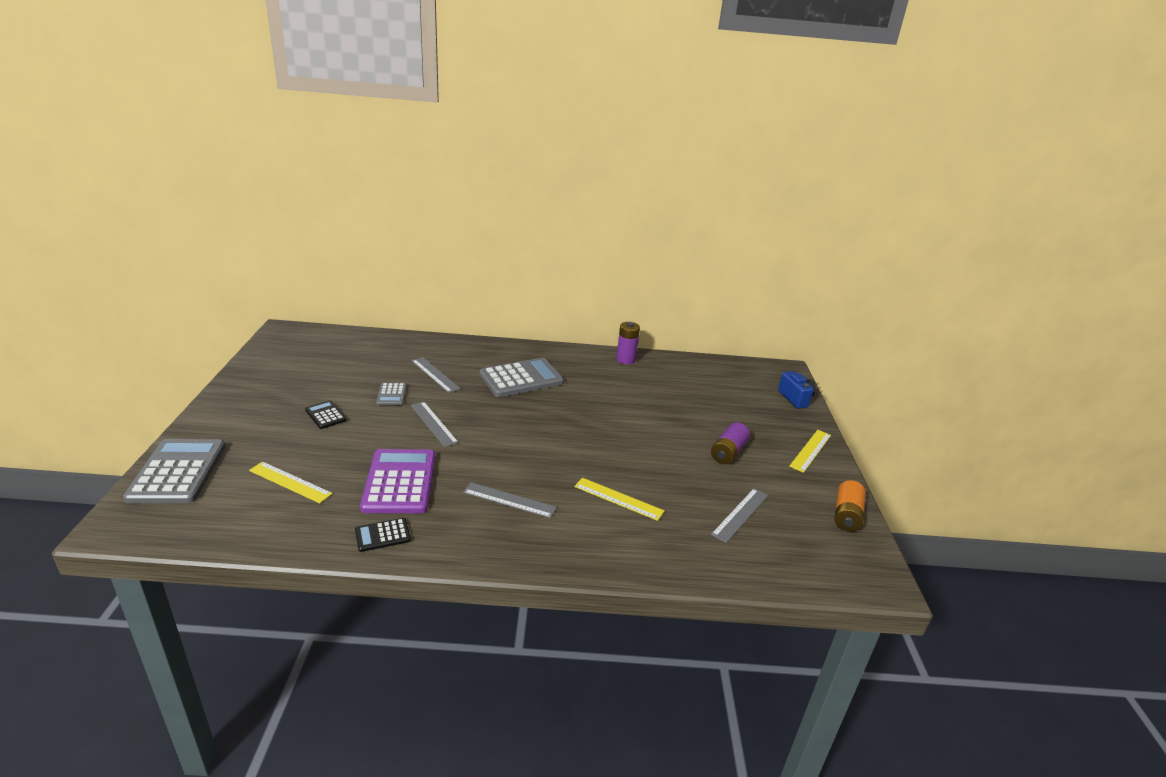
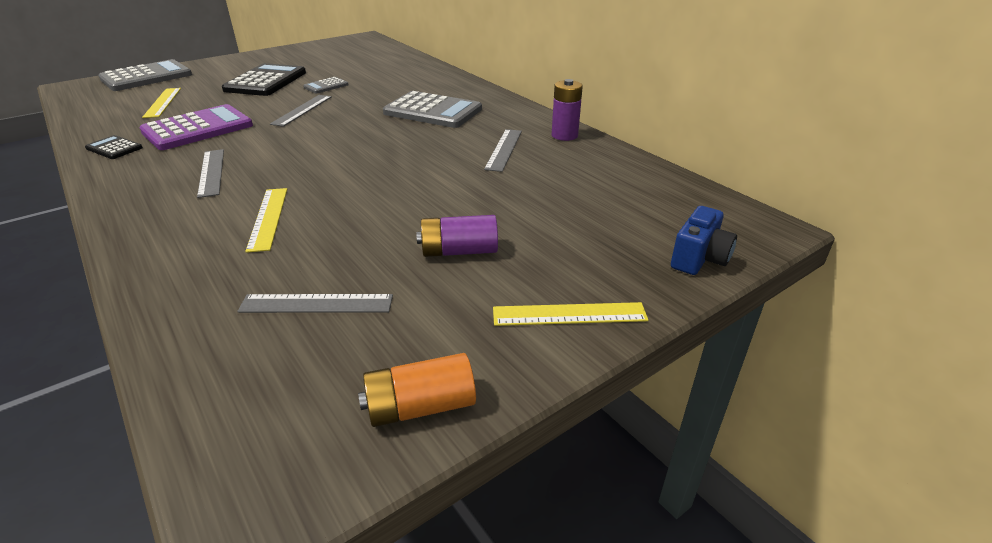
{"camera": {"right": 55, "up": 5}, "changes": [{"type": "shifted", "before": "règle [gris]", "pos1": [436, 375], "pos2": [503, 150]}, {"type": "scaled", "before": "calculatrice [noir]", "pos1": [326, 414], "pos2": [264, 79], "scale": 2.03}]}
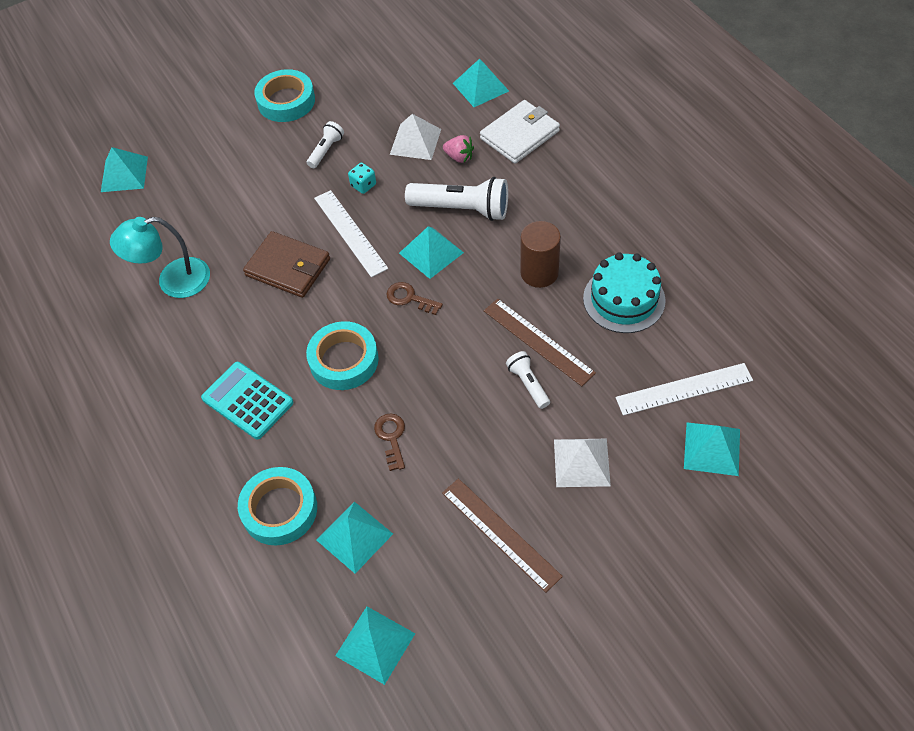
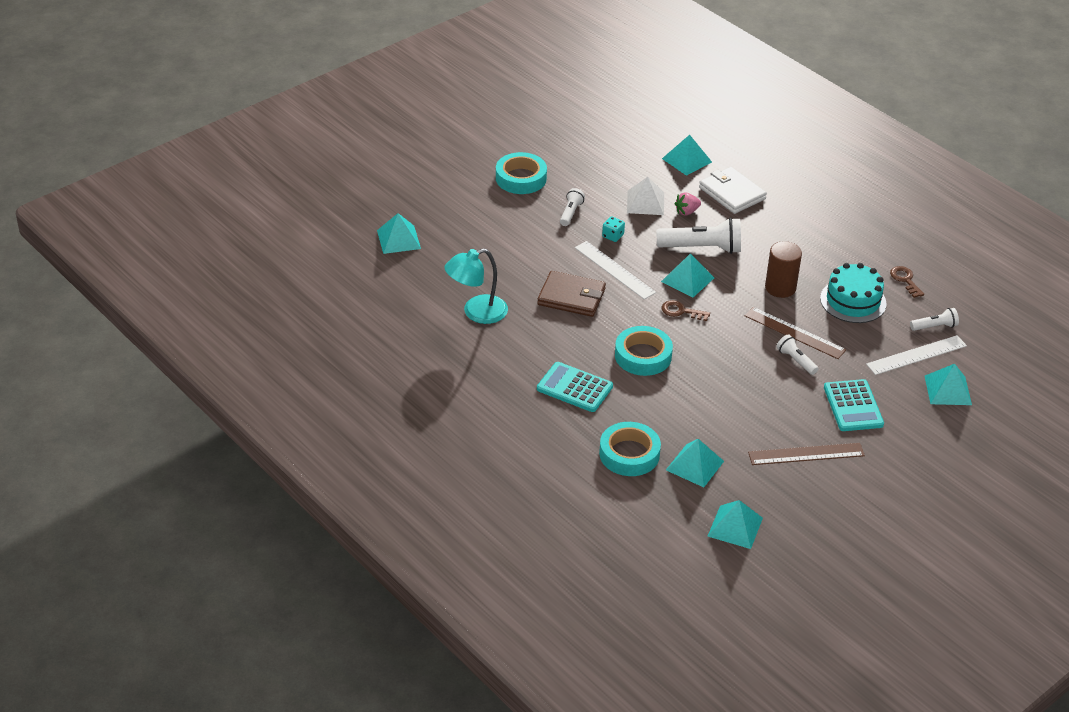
{"camera": {"right": -15, "up": -15}, "changes": [{"type": "new", "after": "lampe de poche [blanc]", "pos2": [934, 319]}, {"type": "shifted", "before": "clé [marron]", "pos1": [389, 442], "pos2": [907, 282]}, {"type": "swapped", "before": "pyramide [blanc]", "after": "calculatrice [turquoise]", "pos1": [582, 463], "pos2": [854, 405]}, {"type": "rotated", "before": "règle [marron]", "pos1": [502, 535], "pos2": [806, 454], "turn": -45}, {"type": "rotated", "before": "fraise [rose]", "pos1": [458, 149], "pos2": [688, 204], "turn": 135}, {"type": "rotated", "before": "portefeuille [blanc]", "pos1": [520, 132], "pos2": [733, 190], "turn": -75}]}
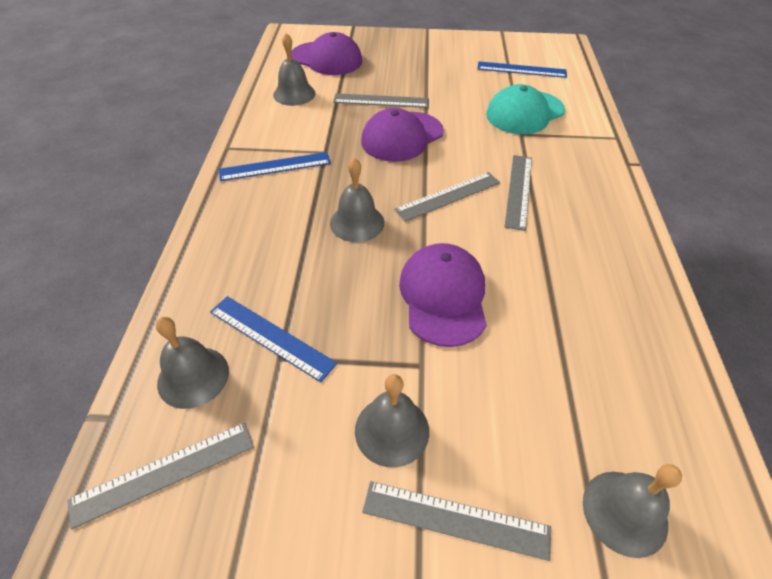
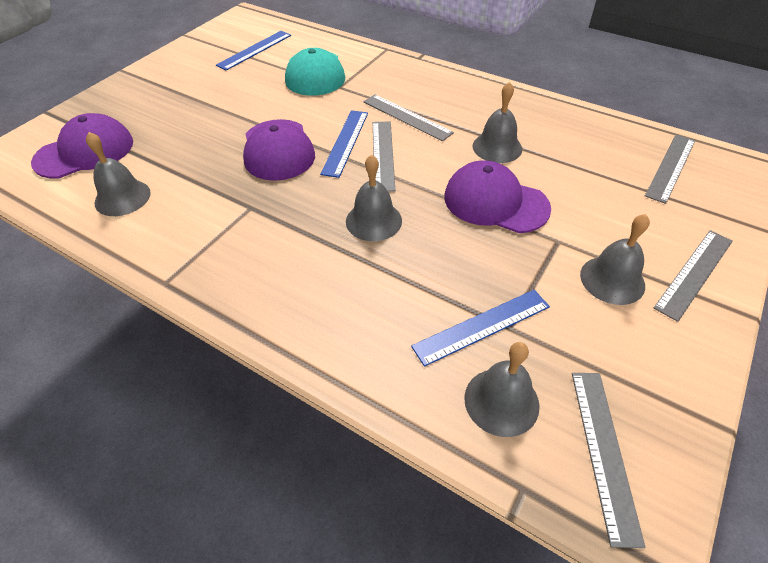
{"camera": {"right": -60, "up": 0}, "changes": [{"type": "shifted", "before": "règle [bleu]", "pos1": [275, 166], "pos2": [344, 144]}, {"type": "shifted", "before": "règle [gris]", "pos1": [381, 100], "pos2": [670, 169]}, {"type": "shifted", "before": "cloche [gris]", "pos1": [632, 511], "pos2": [497, 122]}]}
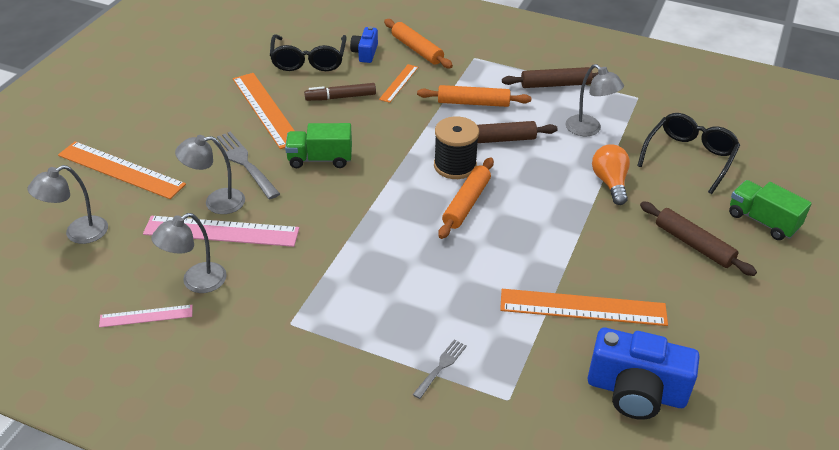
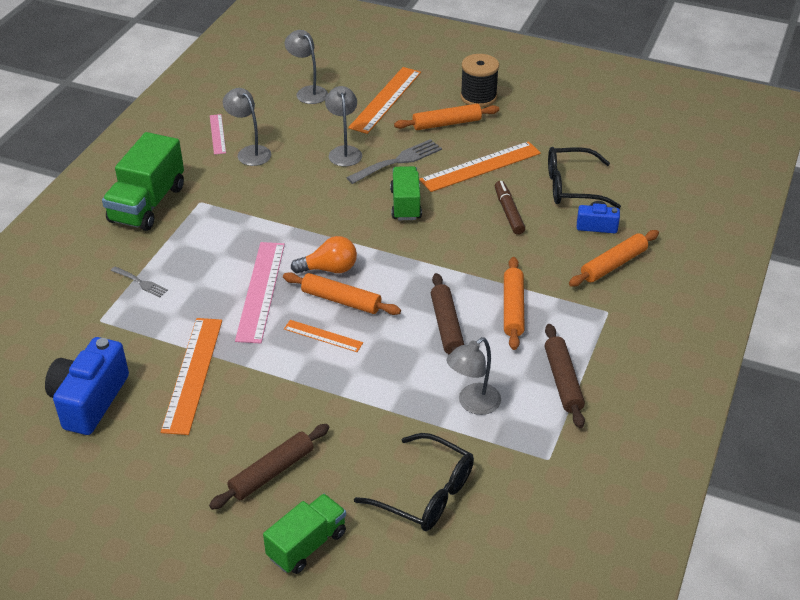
{"camera": {"right": 90, "up": 0}, "changes": [{"type": "new", "after": "camion [vert]", "pos2": [143, 181]}, {"type": "new", "after": "rouleau à pâtisserie [orange]", "pos2": [446, 117]}, {"type": "shifted", "before": "règle [rose]", "pos1": [221, 231], "pos2": [260, 292]}, {"type": "shifted", "before": "règle [orange]", "pos1": [398, 83], "pos2": [323, 336]}, {"type": "shifted", "before": "bobine [noir]", "pos1": [456, 147], "pos2": [479, 80]}, {"type": "shifted", "before": "ampoule [orange]", "pos1": [611, 174], "pos2": [324, 255]}]}
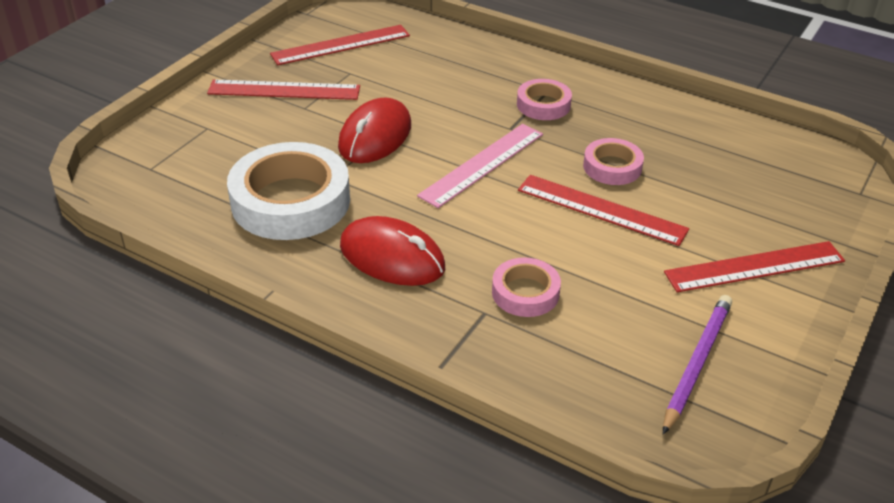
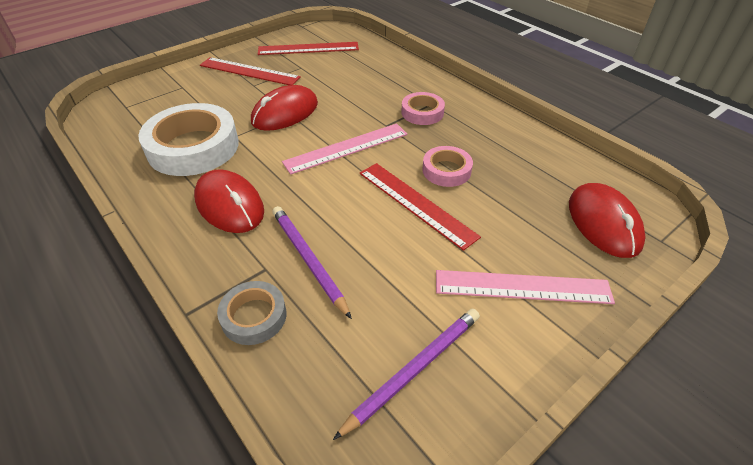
{"camera": {"right": 20, "up": 5}, "changes": [{"type": "new", "after": "ruban adhésif [gris]", "pos2": [252, 313]}, {"type": "new", "after": "souris [rouge]", "pos2": [607, 220]}, {"type": "swapped", "before": "ruban adhésif [rose]", "after": "crayon [violet]", "pos1": [526, 287], "pos2": [312, 262]}, {"type": "repainted", "before": "règle [rouge]", "after": "règle [rose]", "pos1": [754, 266], "pos2": [525, 287]}]}
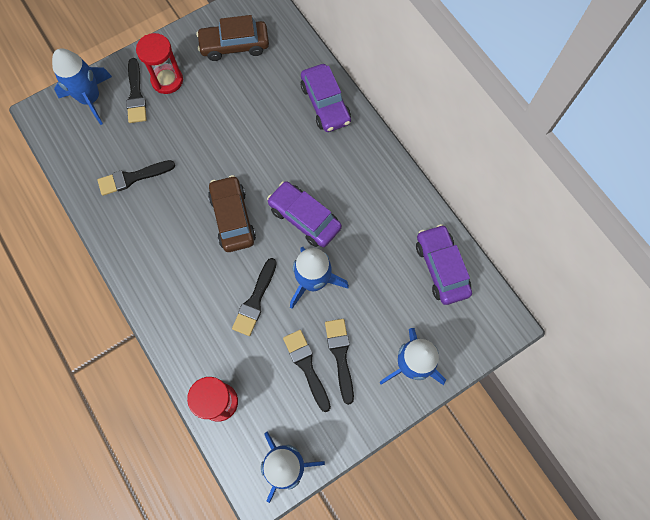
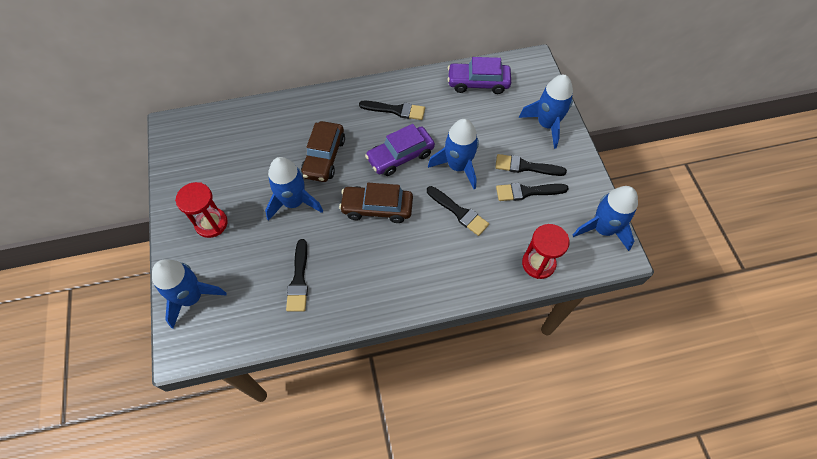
{"camera": {"right": -70, "up": -10}, "changes": [{"type": "gone", "before": "voiture [violet]", "pos1": [326, 98]}, {"type": "new", "after": "fusée [bleu]", "pos2": [294, 189]}, {"type": "shifted", "before": "pinceau [noir]", "pos1": [136, 90], "pos2": [392, 110]}, {"type": "shifted", "before": "voiture [marron]", "pos1": [232, 38], "pos2": [323, 151]}]}
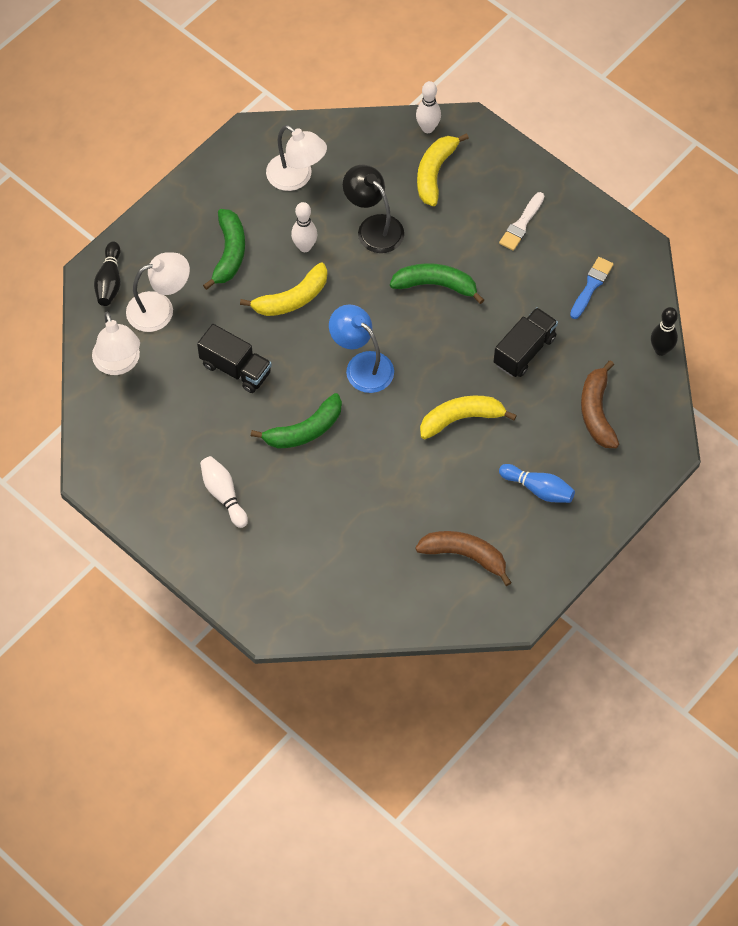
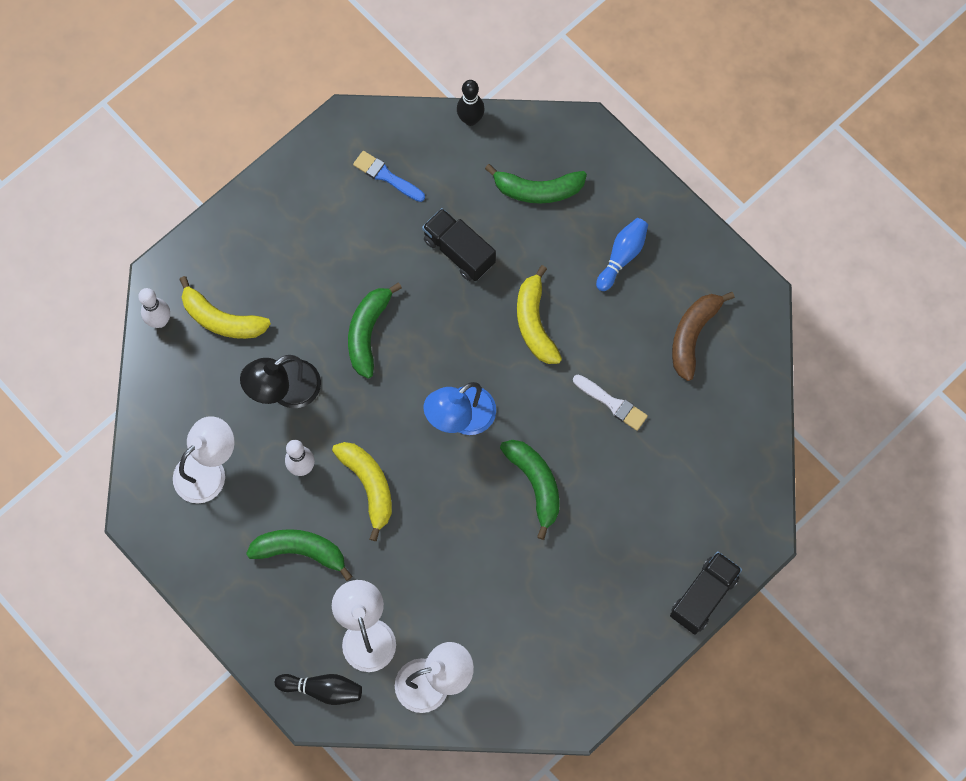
{"camera": {"right": -85, "up": 10}, "changes": [{"type": "gone", "before": "quille [blanc]", "pos1": [224, 492]}, {"type": "shifted", "before": "camion [noir]", "pos1": [234, 358], "pos2": [706, 593]}, {"type": "shifted", "before": "pinceau [blanc]", "pos1": [521, 221], "pos2": [610, 402]}, {"type": "repainted", "before": "banane [marron]", "after": "banane [vert]", "pos1": [600, 404], "pos2": [536, 184]}]}
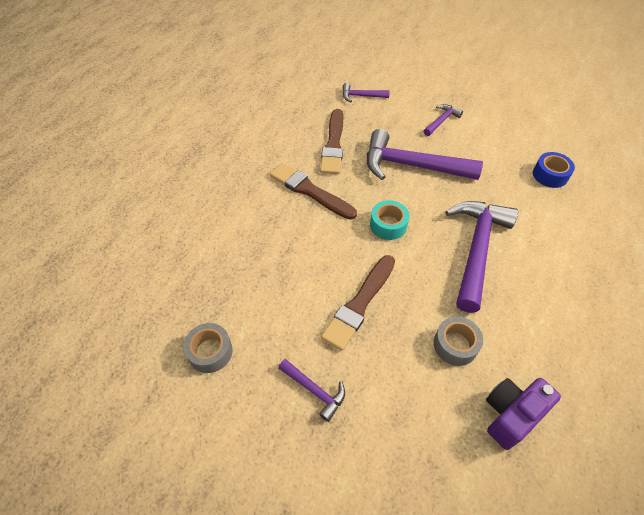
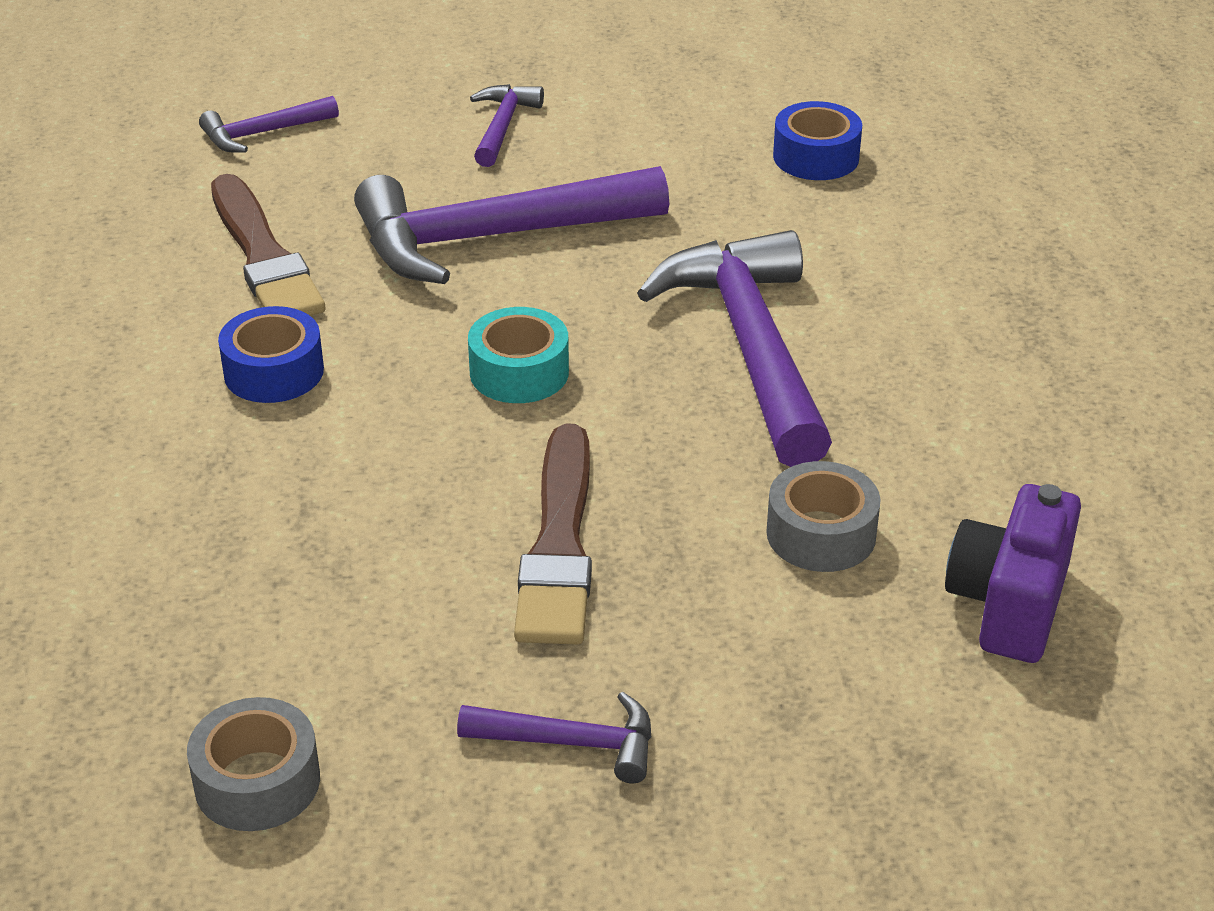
{"camera": {"right": -30, "up": -15}, "changes": [{"type": "swapped", "before": "pinceau [marron]", "after": "ruban adhésif [bleu]", "pos1": [313, 191], "pos2": [271, 354]}]}
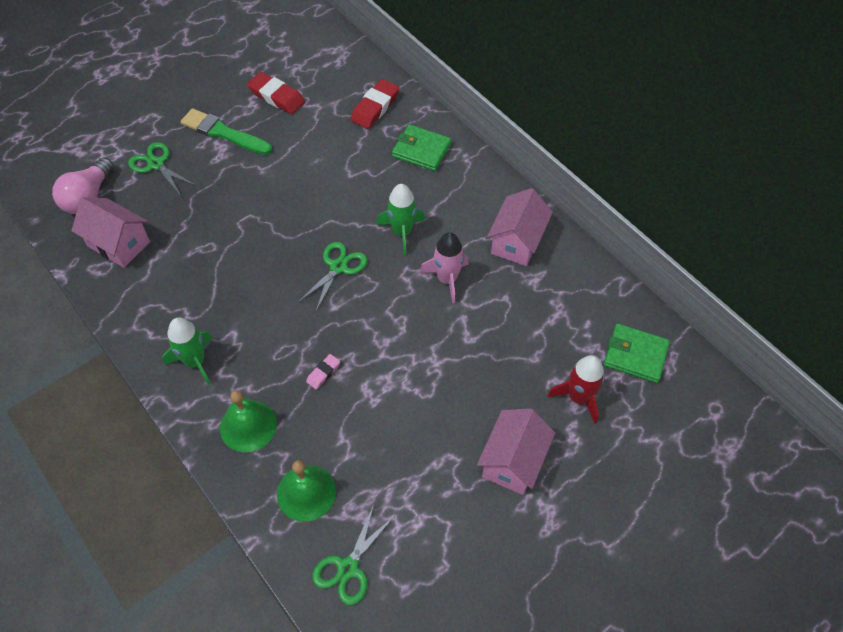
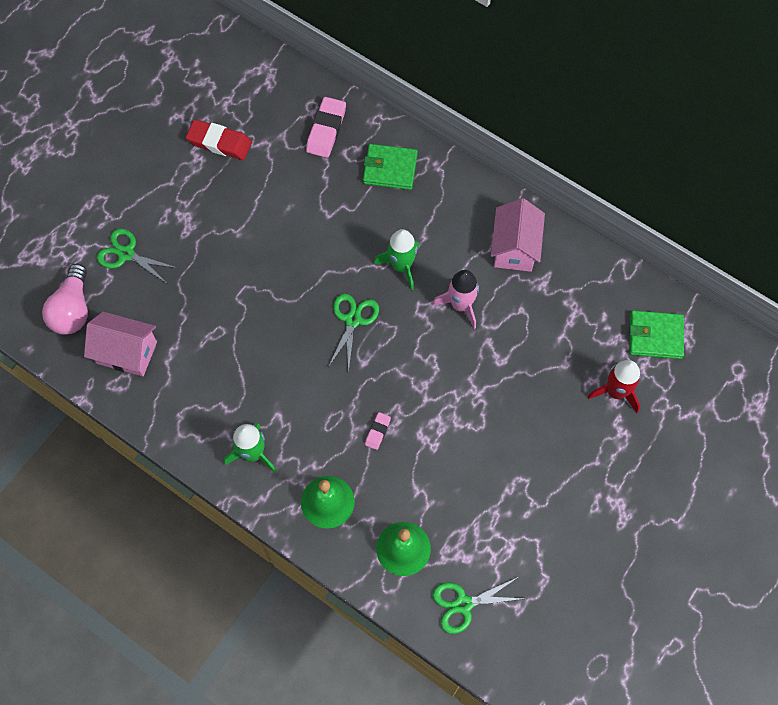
{"camera": {"right": -15, "up": 10}, "changes": [{"type": "gone", "before": "pinceau [vert]", "pos1": [226, 131]}, {"type": "gone", "before": "maison [rose]", "pos1": [516, 451]}, {"type": "repainted", "before": "gomme [rouge]", "after": "gomme [rose]", "pos1": [374, 104], "pos2": [326, 127]}, {"type": "rotated", "before": "ciseaux [vert]", "pos1": [353, 555], "pos2": [480, 605], "turn": 60}]}
